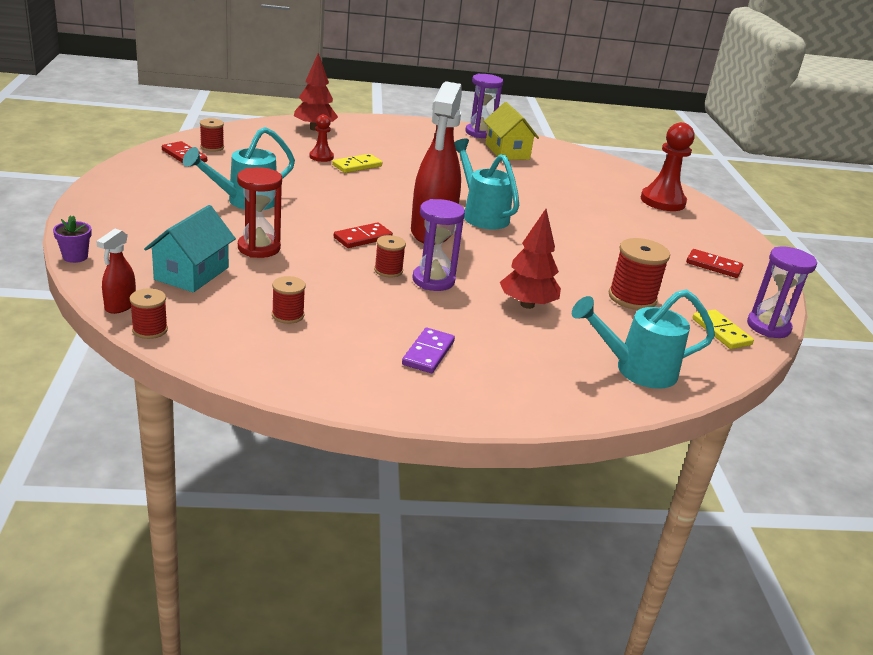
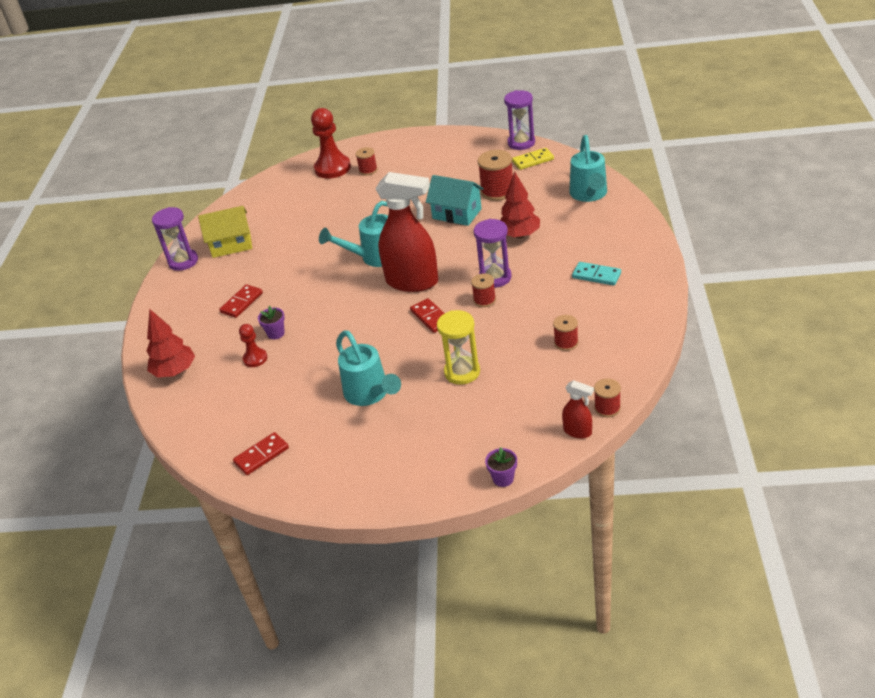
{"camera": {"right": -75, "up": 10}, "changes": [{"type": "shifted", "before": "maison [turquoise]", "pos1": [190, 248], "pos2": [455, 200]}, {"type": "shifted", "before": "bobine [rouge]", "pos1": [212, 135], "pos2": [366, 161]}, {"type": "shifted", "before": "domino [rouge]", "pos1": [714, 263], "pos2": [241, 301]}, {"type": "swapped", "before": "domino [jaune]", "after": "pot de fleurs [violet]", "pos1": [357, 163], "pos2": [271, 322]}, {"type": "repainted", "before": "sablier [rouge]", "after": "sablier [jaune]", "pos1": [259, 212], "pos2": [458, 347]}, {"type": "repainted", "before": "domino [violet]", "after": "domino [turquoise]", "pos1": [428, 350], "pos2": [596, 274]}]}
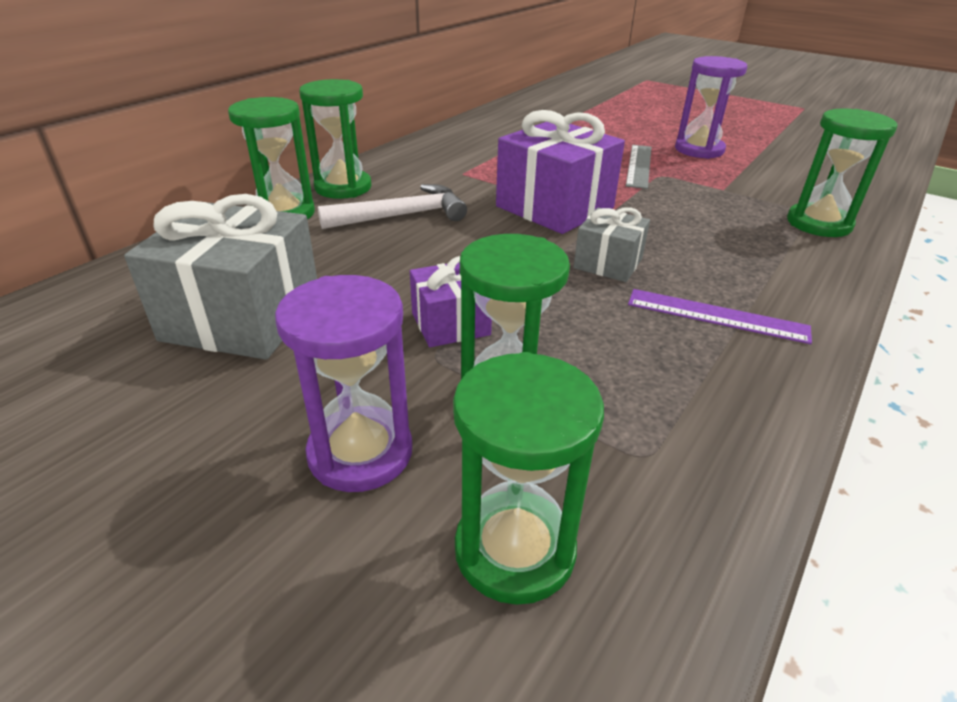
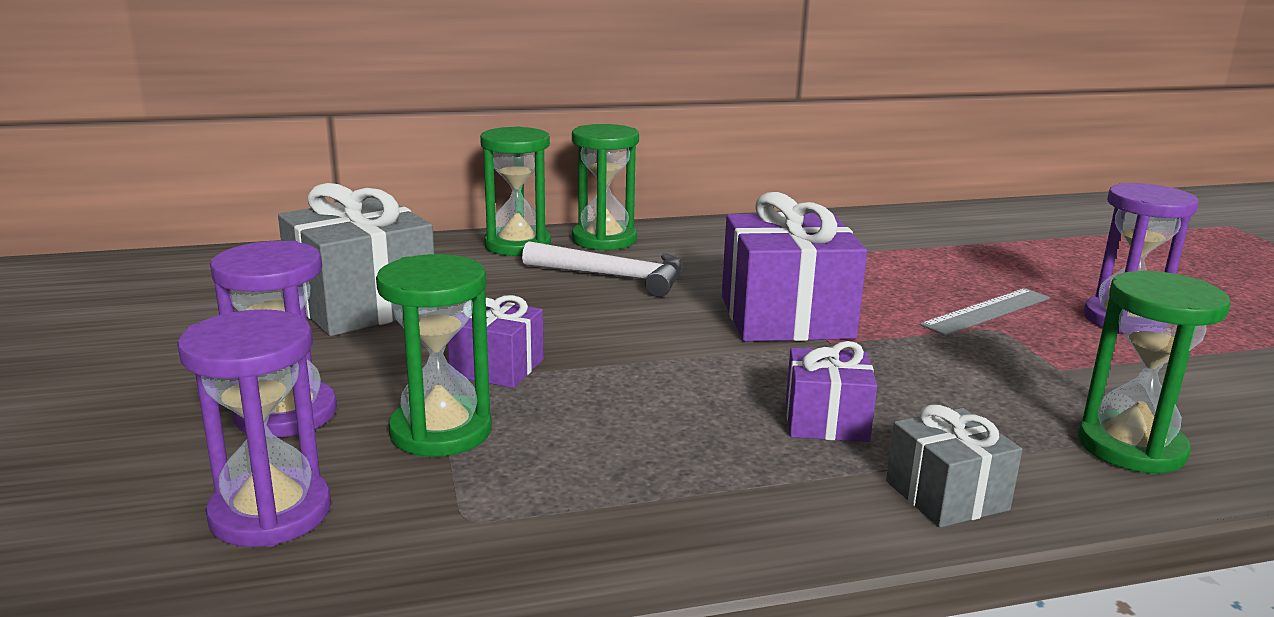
{"camera": {"right": 40, "up": -15}, "changes": [{"type": "gone", "before": "règle [violet]", "pos1": [720, 316]}, {"type": "new", "after": "cadeau [violet]", "pos2": [831, 391]}, {"type": "shifted", "before": "cadeau [gris]", "pos1": [611, 244], "pos2": [954, 466]}, {"type": "repainted", "before": "sablier [vert]", "after": "sablier [violet]", "pos1": [528, 478], "pos2": [254, 428]}]}
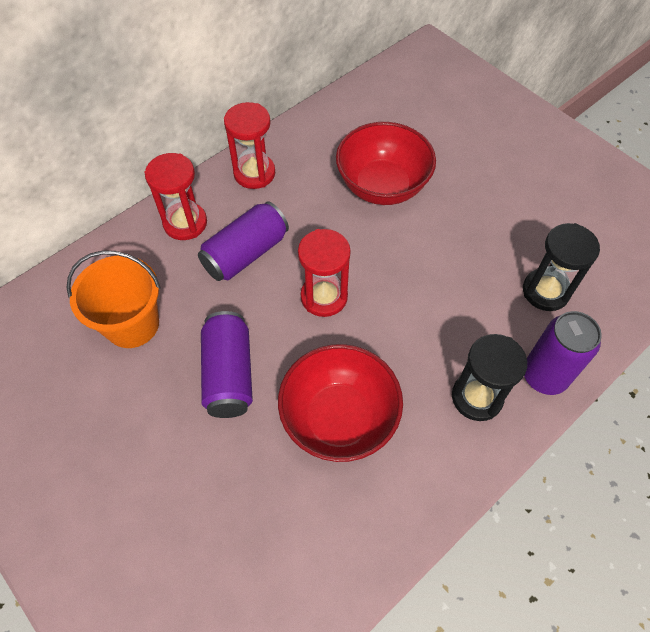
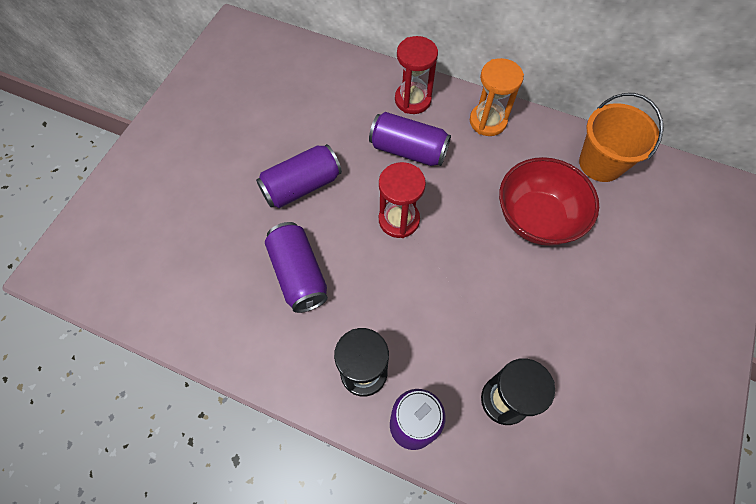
{"camera": {"right": 65, "up": 5}, "changes": [{"type": "shifted", "before": "seau [orange]", "pos1": [114, 299], "pos2": [621, 137]}, {"type": "swapped", "before": "bol [rouge]", "after": "canette [violet]", "pos1": [340, 403], "pos2": [296, 267]}, {"type": "repainted", "before": "sablier [rouge]", "after": "sablier [orange]", "pos1": [249, 145], "pos2": [497, 97]}]}
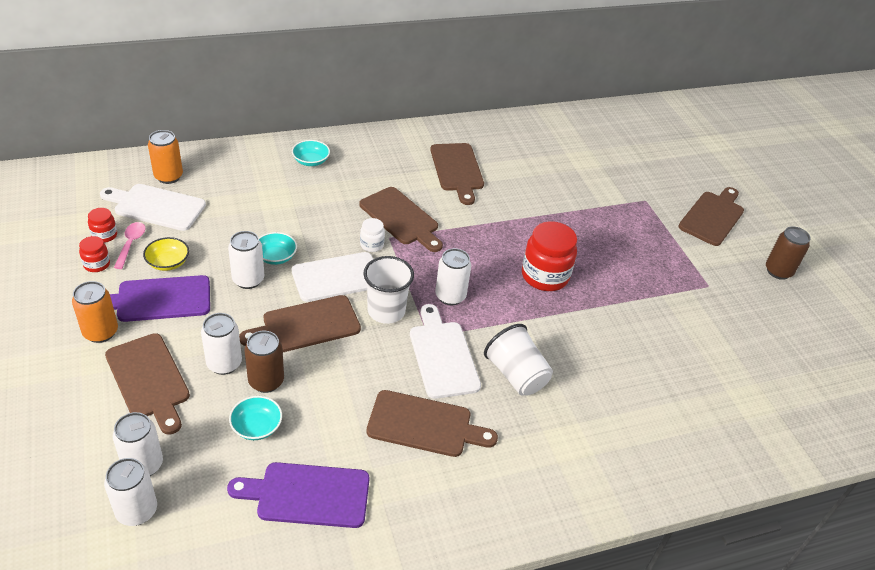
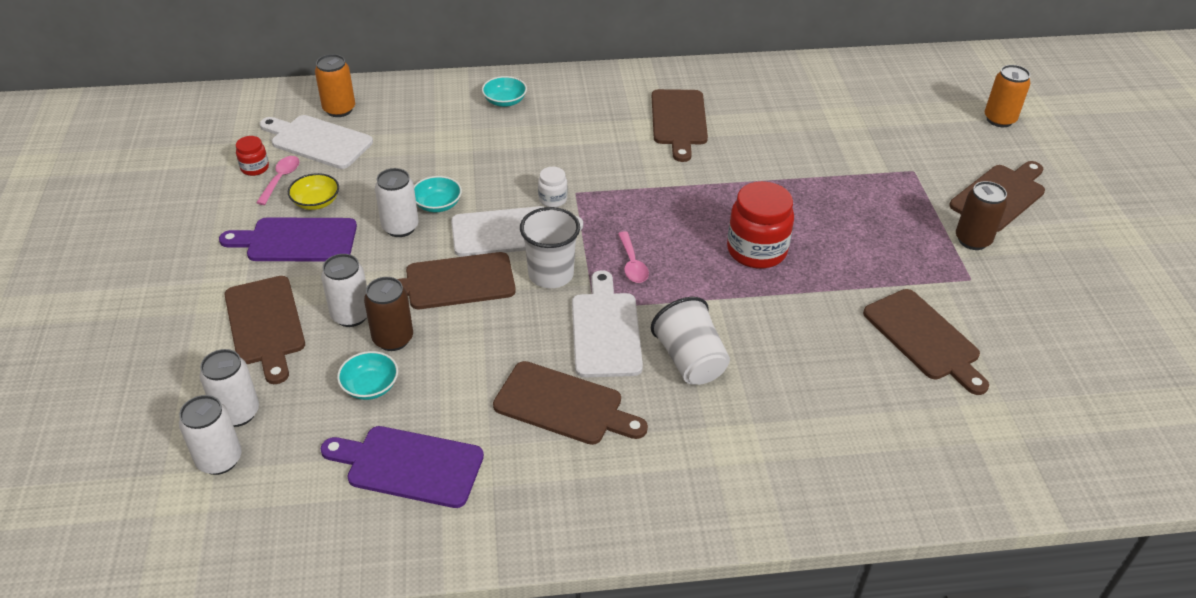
{"camera": {"right": 15, "up": 0}, "changes": [{"type": "gone", "before": "bocal [rouge]", "pos1": [94, 254]}, {"type": "shifted", "before": "canette [orange]", "pos1": [95, 312], "pos2": [1007, 96]}, {"type": "shifted", "before": "planche à découper [marron]", "pos1": [401, 219], "pos2": [926, 342]}, {"type": "shifted", "before": "canette [marron]", "pos1": [788, 253], "pos2": [981, 215]}, {"type": "swapped", "before": "canette [blanc]", "after": "cuillère [rose]", "pos1": [453, 276], "pos2": [633, 257]}]}
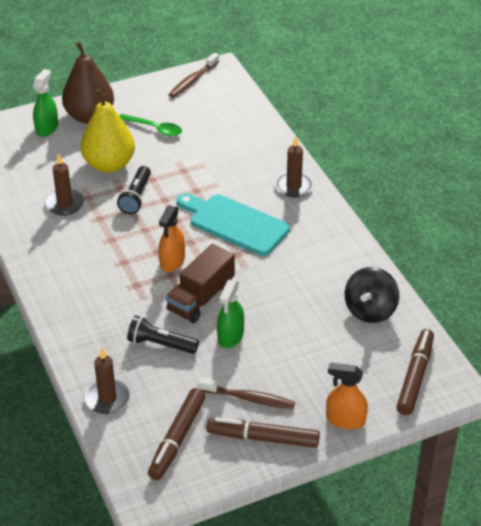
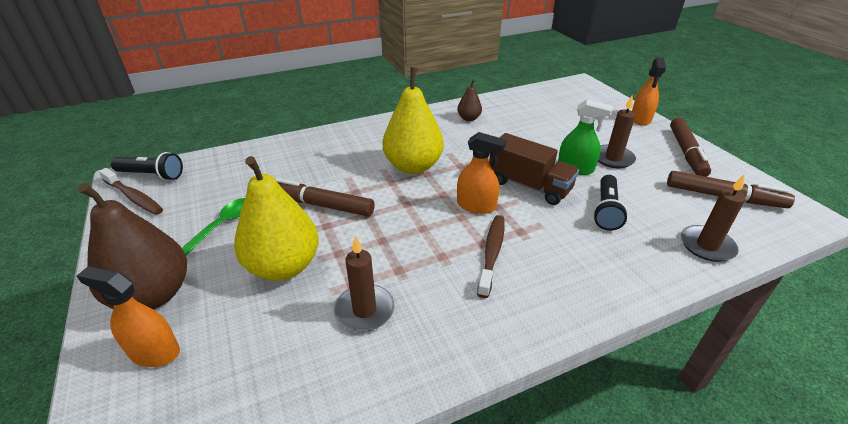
{"camera": {"right": -90, "up": -5}, "changes": [{"type": "gone", "before": "toupie [noir]", "pos1": [371, 295]}, {"type": "new", "after": "poire [marron]", "pos2": [469, 100]}, {"type": "shifted", "before": "lampe de poche [noir]", "pos1": [134, 190], "pos2": [147, 166]}, {"type": "shifted", "before": "brosse à dents [marron]", "pos1": [246, 393], "pos2": [491, 256]}, {"type": "shifted", "before": "bougie [marron]", "pos1": [294, 166], "pos2": [617, 132]}, {"type": "shifted", "before": "feutre [marron]", "pos1": [415, 372], "pos2": [325, 197]}, {"type": "swapped", "before": "planche à découper [turquoise]", "after": "poire [jaune]", "pos1": [233, 224], "pos2": [413, 120]}, {"type": "repainted", "before": "vaporisateur [vert]", "after": "vaporisateur [orange]", "pos1": [45, 103], "pos2": [128, 317]}]}
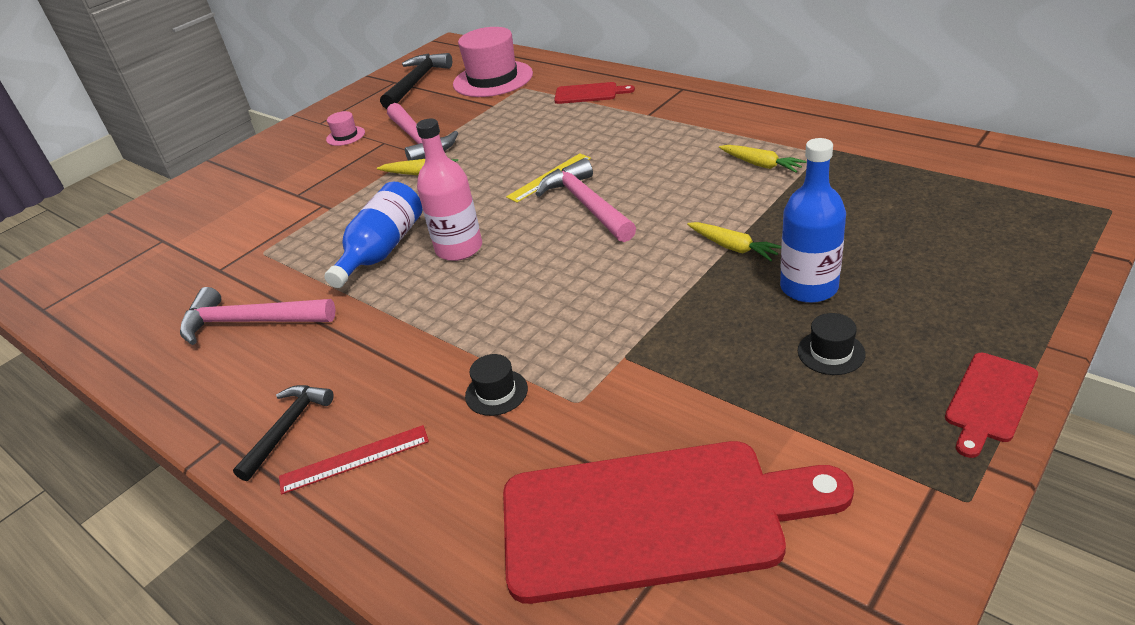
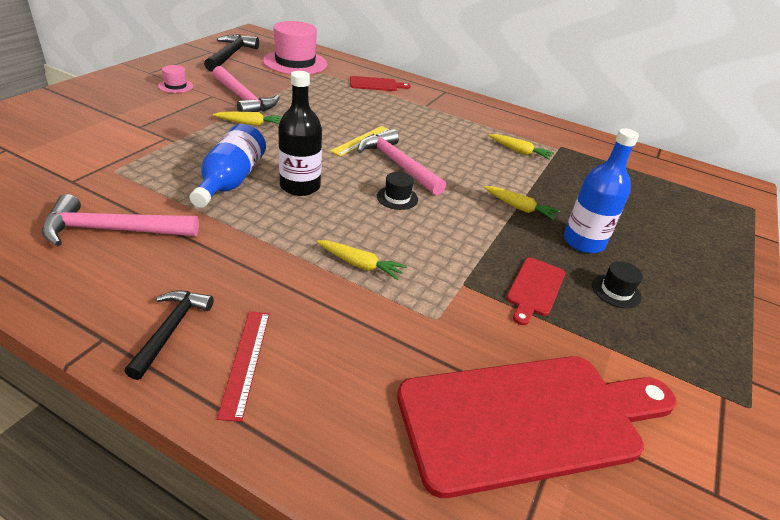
{"camera": {"right": -20, "up": 0}, "changes": [{"type": "new", "after": "carotte [jaune]", "pos2": [361, 260]}, {"type": "shifted", "before": "chapeau [noir]", "pos1": [496, 385], "pos2": [397, 191]}, {"type": "shifted", "before": "planche à découper [rouge]", "pos1": [991, 405], "pos2": [535, 291]}, {"type": "repainted", "before": "bouteille [rose]", "after": "bouteille [noir]", "pos1": [449, 189], "pos2": [300, 133]}, {"type": "rotated", "before": "règle [rouge]", "pos1": [354, 460], "pos2": [243, 366], "turn": -60}]}
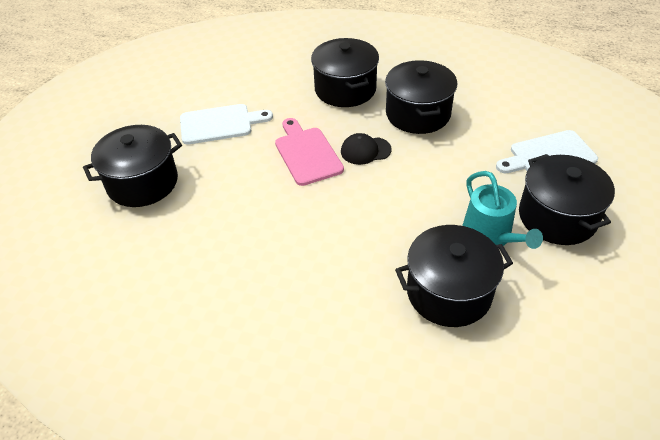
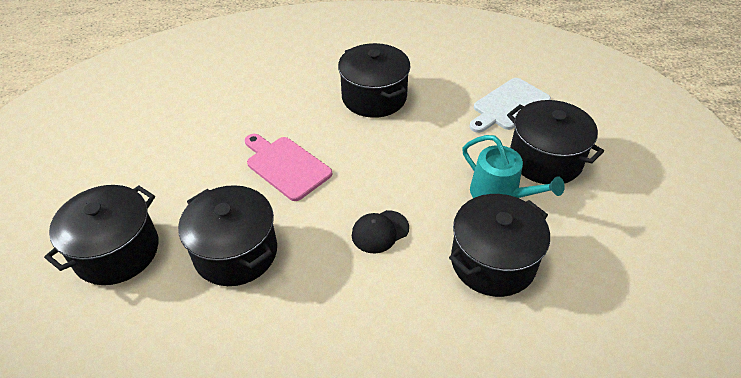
{"camera": {"right": -25, "up": 0}, "changes": [{"type": "gone", "before": "planche à découper [blanc]", "pos1": [226, 124]}, {"type": "shifted", "before": "marmite [noir]", "pos1": [345, 72], "pos2": [227, 235]}, {"type": "shifted", "before": "casquette [noir]", "pos1": [366, 149], "pos2": [380, 231]}]}
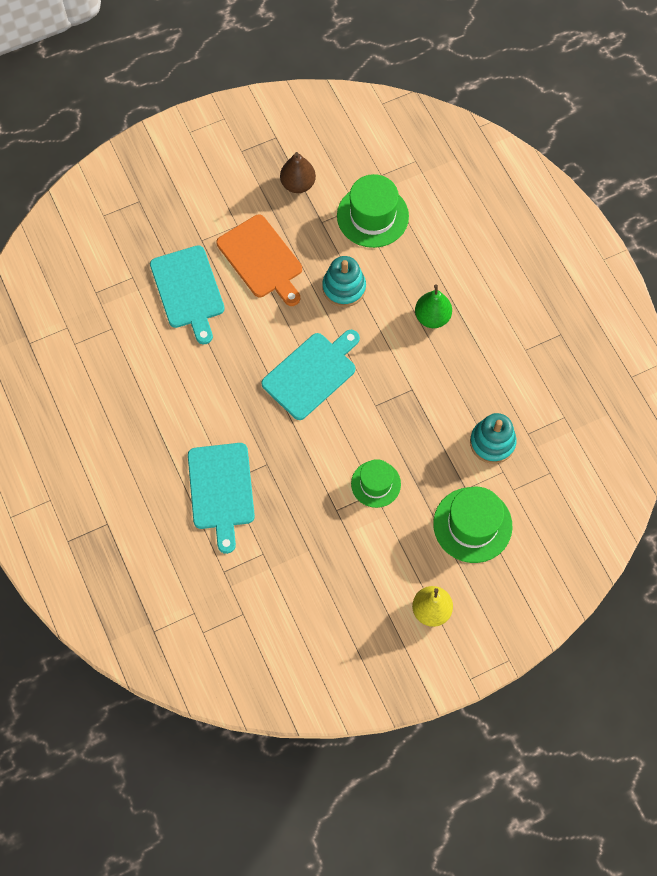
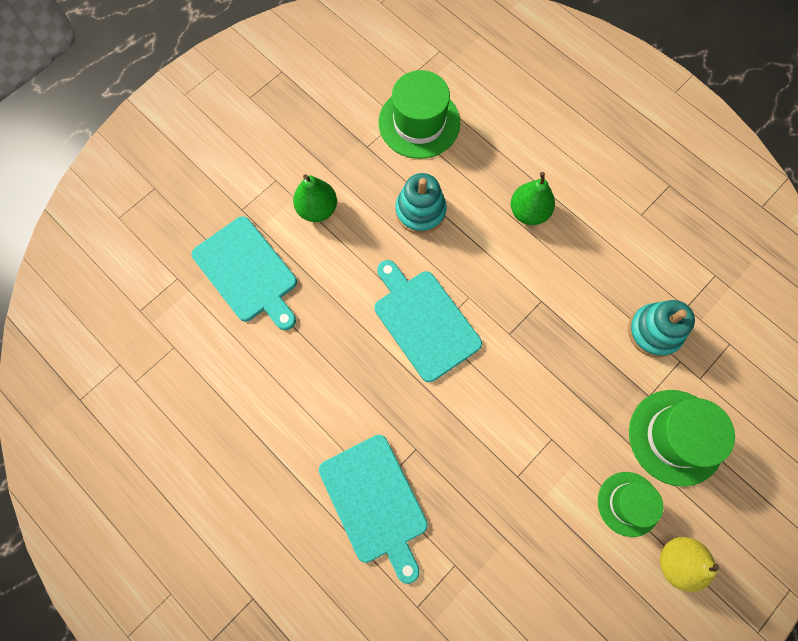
{"camera": {"right": -20, "up": 5}, "changes": [{"type": "gone", "before": "poire [marron]", "pos1": [298, 172]}, {"type": "shifted", "before": "chapeau [vert]", "pos1": [376, 483], "pos2": [631, 504]}, {"type": "swapped", "before": "planche à découper [orange]", "after": "poire [vert]", "pos1": [259, 260], "pos2": [315, 198]}, {"type": "rotated", "before": "planche à découper [turquoise]", "pos1": [310, 375], "pos2": [428, 321], "turn": -60}]}
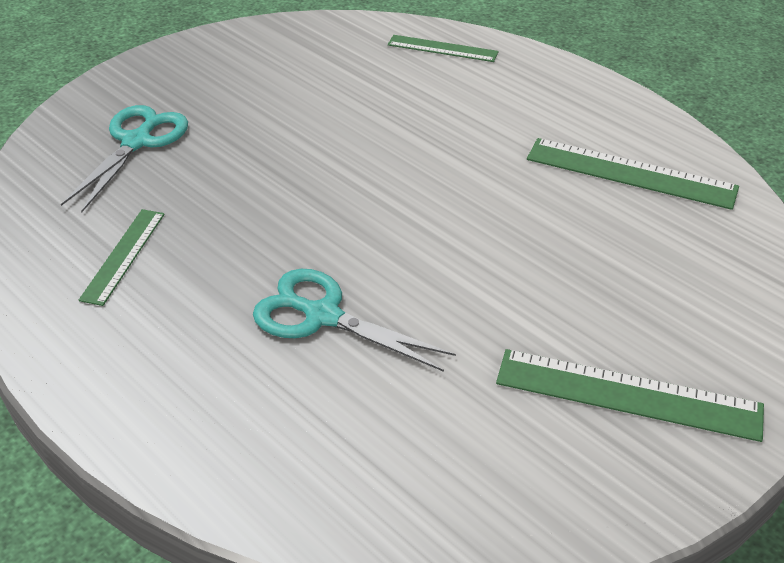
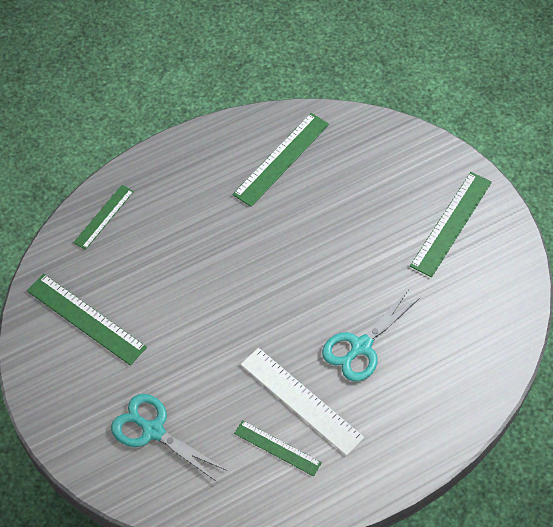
{"camera": {"right": -75, "up": 15}, "changes": [{"type": "new", "after": "règle [vert]", "pos2": [87, 319]}, {"type": "new", "after": "règle [blanc]", "pos2": [302, 402]}]}
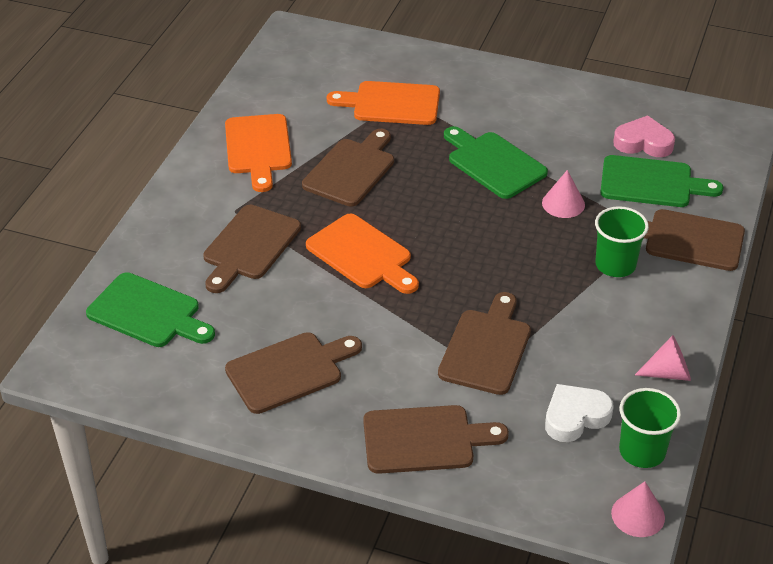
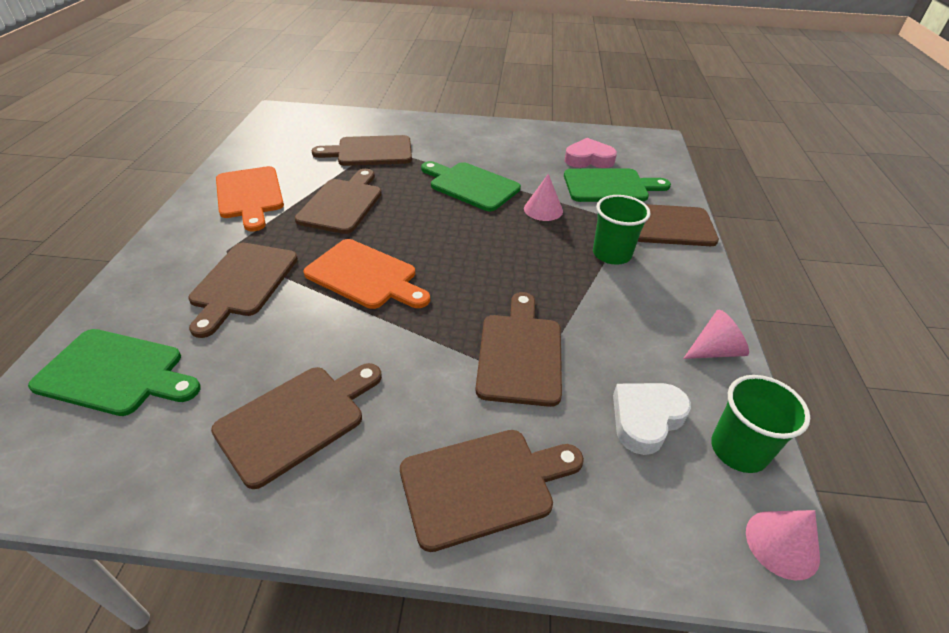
{"camera": {"right": -15, "up": 0}, "changes": [{"type": "repainted", "before": "planche à découper [orange]", "after": "planche à découper [marron]", "pos1": [383, 103], "pos2": [362, 150]}]}
